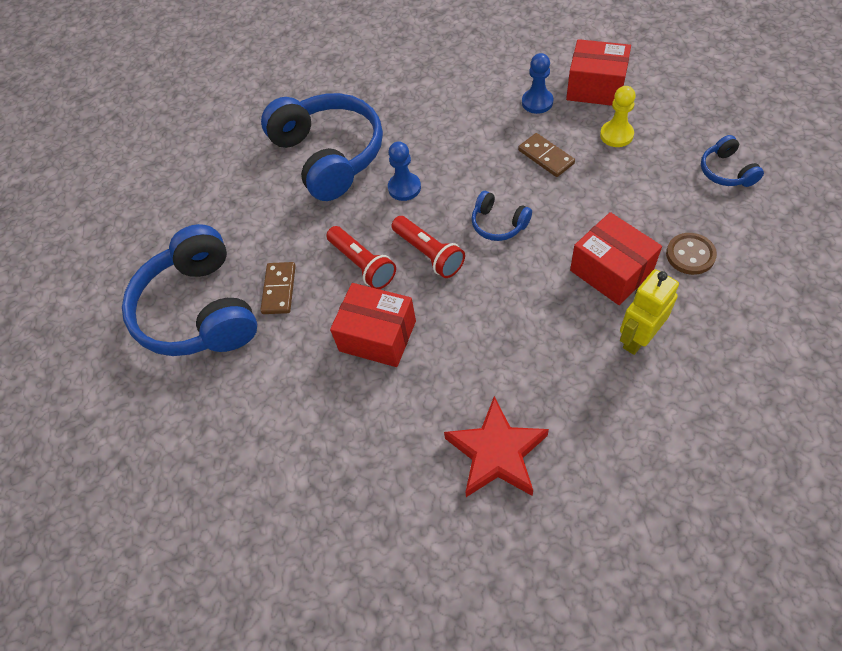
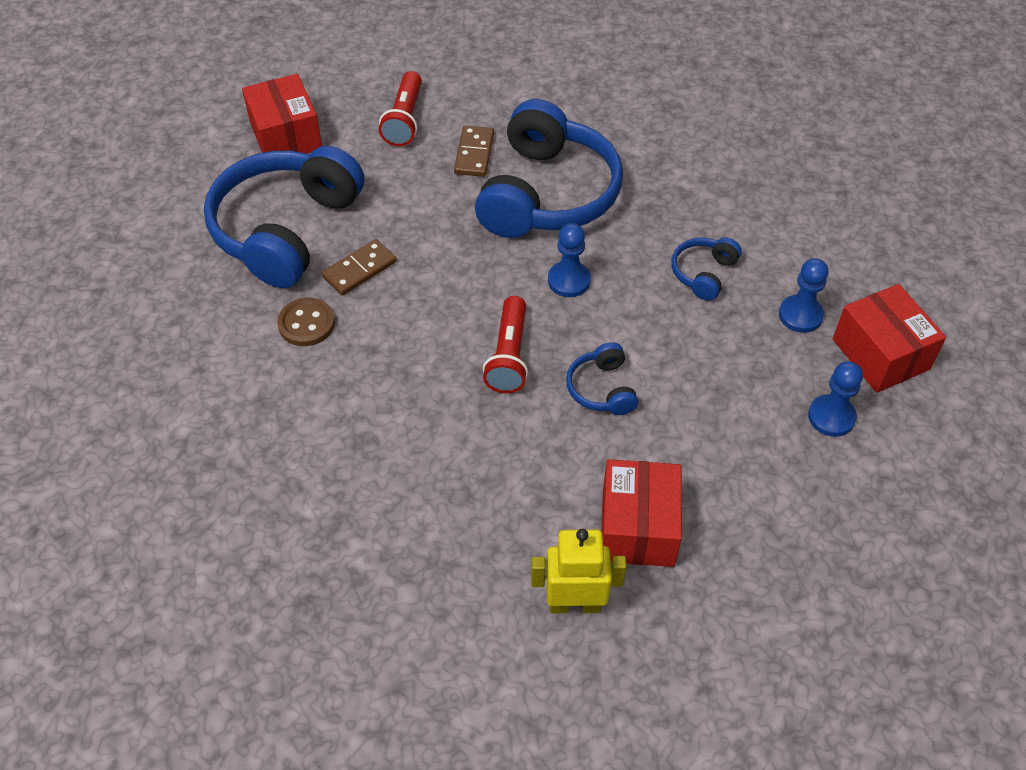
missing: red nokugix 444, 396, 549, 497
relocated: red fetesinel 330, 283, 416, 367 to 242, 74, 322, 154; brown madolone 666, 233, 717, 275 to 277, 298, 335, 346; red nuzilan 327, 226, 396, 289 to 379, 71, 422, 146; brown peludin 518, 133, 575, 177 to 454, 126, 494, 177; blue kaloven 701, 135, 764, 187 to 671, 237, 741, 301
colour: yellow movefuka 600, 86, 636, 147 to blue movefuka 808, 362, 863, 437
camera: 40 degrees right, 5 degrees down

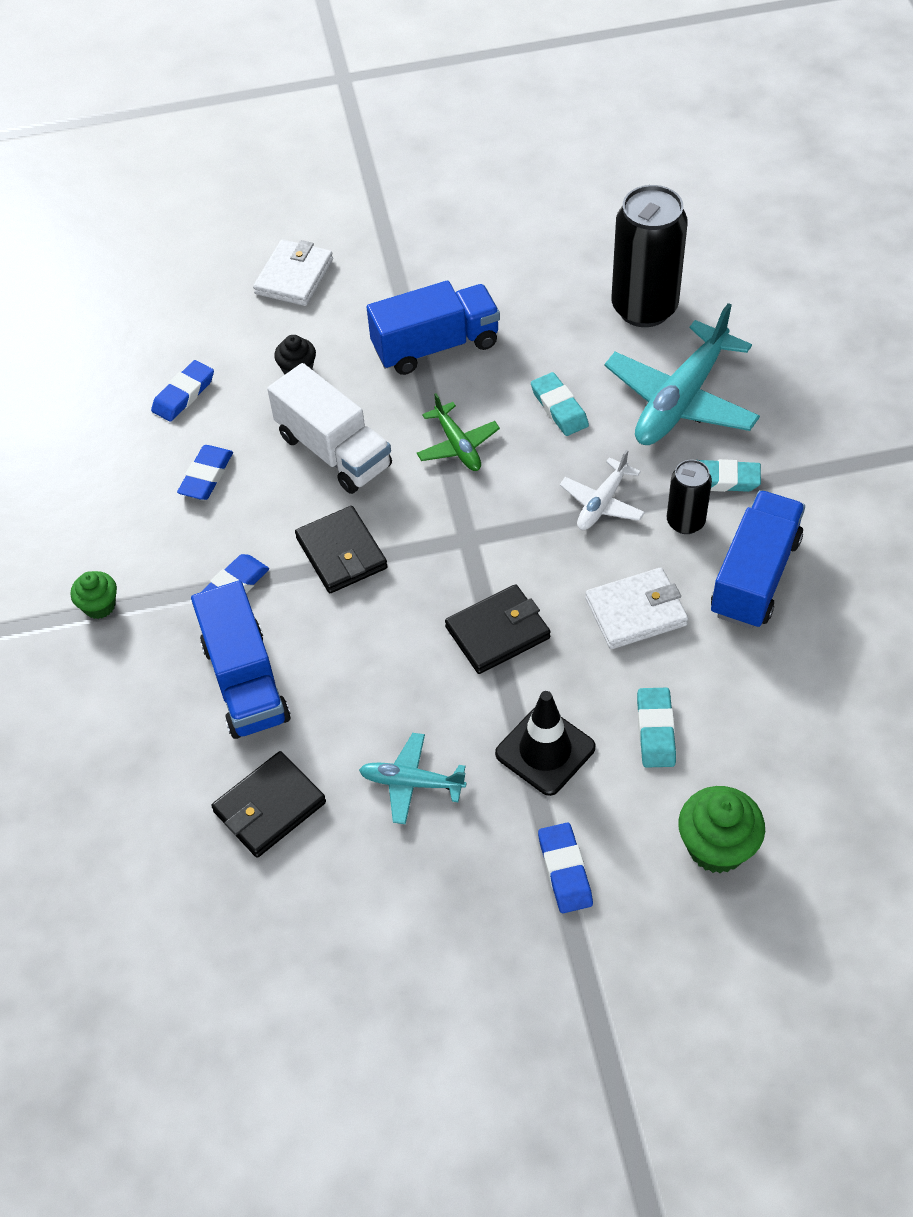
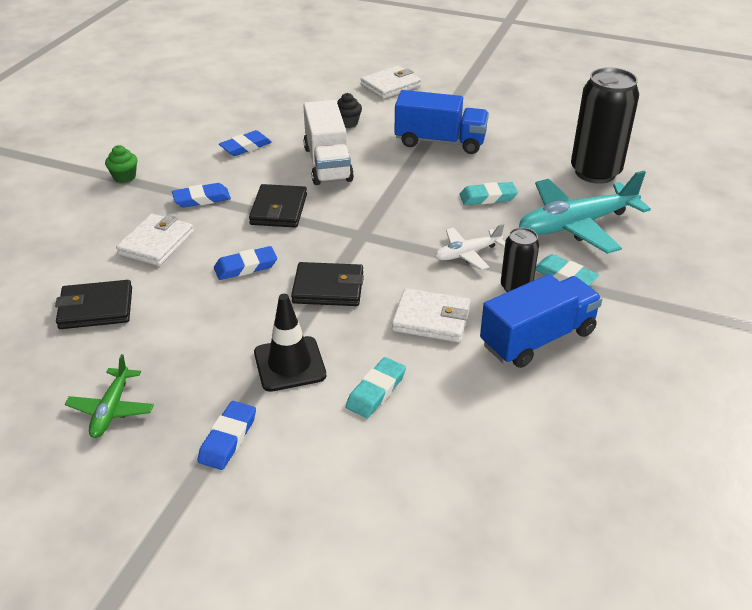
missing: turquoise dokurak 359, 733, 467, 824; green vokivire 678, 786, 765, 873
relocated: green dokurak 417, 393, 500, 471 to 65, 354, 154, 438; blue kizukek 151, 360, 214, 422 to 214, 246, 277, 280
exchanged: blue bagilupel 191, 581, 291, 739 to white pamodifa 116, 214, 194, 266
spun: turquoise kizukek 531, 372, 589, 436 = 459, 182, 518, 205 75 degrees clockwise
camera: 30 degrees right, 15 degrees down

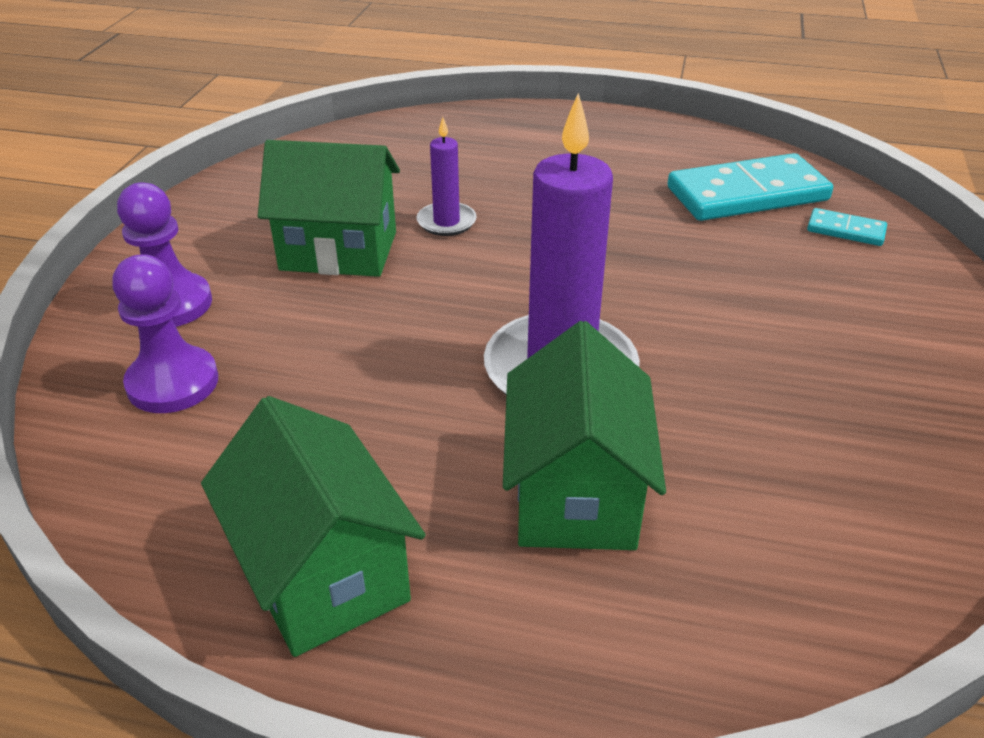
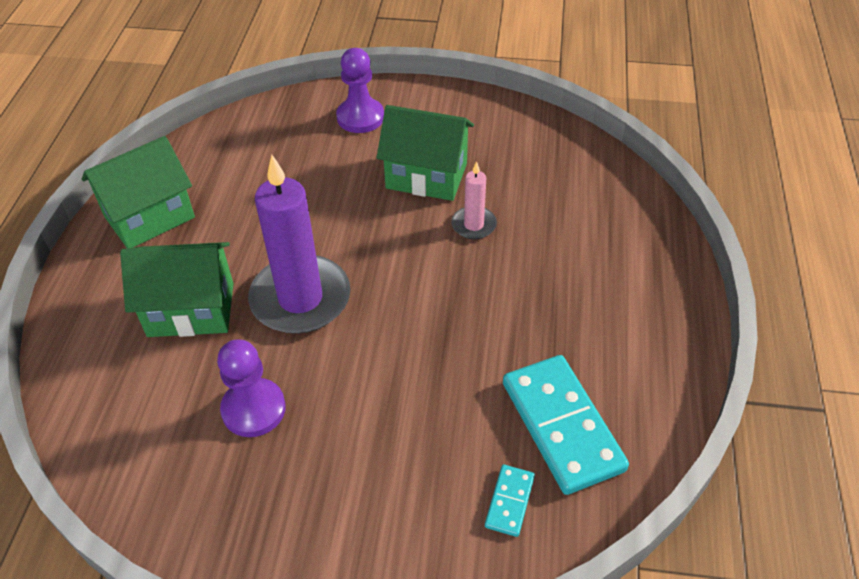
relocated: purple movefuka 112, 255, 218, 413 to 217, 339, 286, 437
colour: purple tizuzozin 417, 117, 477, 236 to pink tizuzozin 451, 161, 497, 239
spun: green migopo 258, 140, 400, 277 = 376, 105, 474, 201 75 degrees counterclockwise
camera: 85 degrees right, 10 degrees up

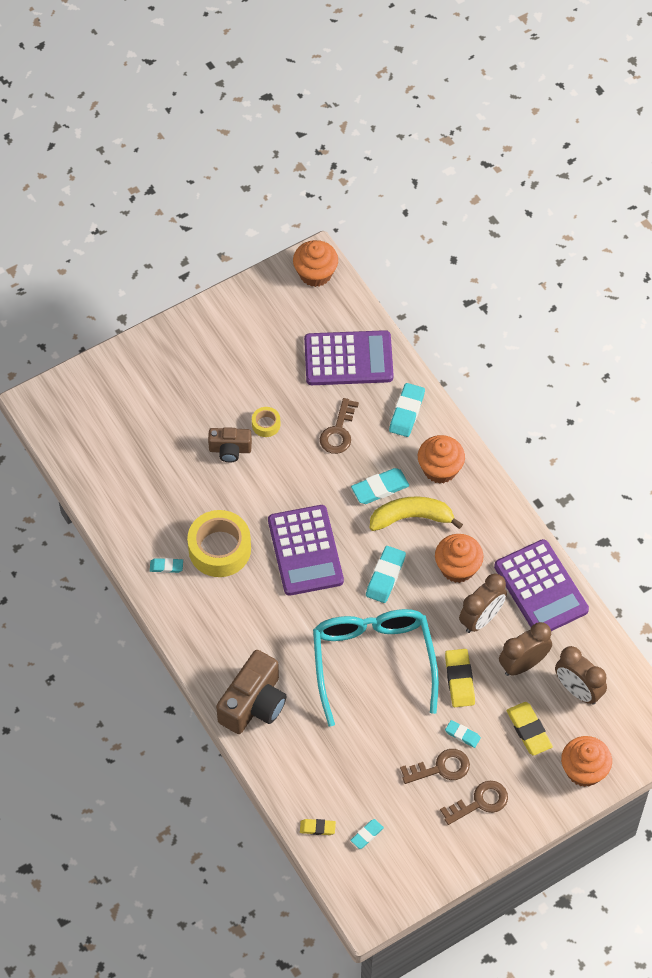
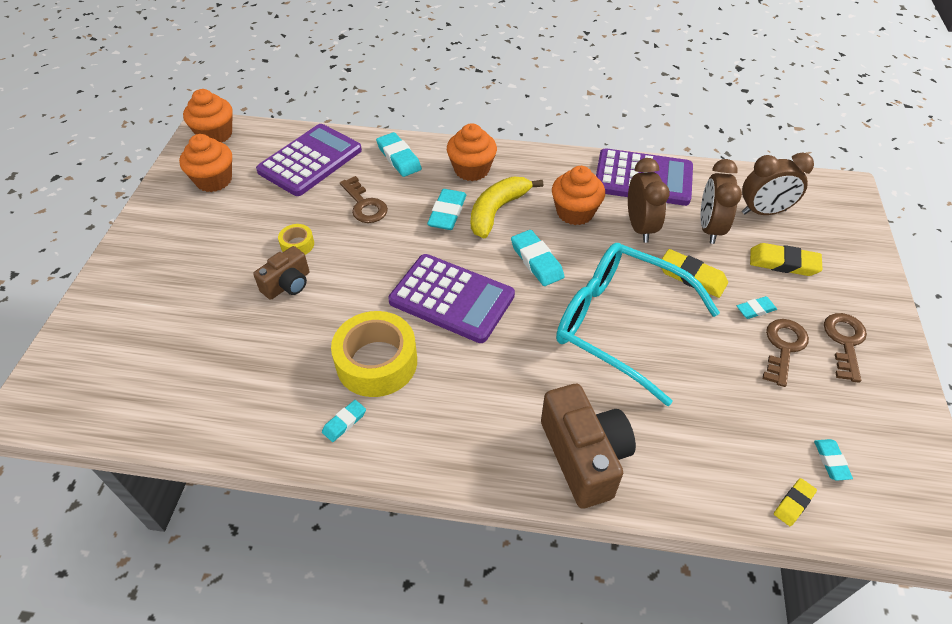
relocated: orange vokivire 561, 736, 612, 787 to 179, 134, 232, 192
camera: 50 degrees left, 10 degrees down

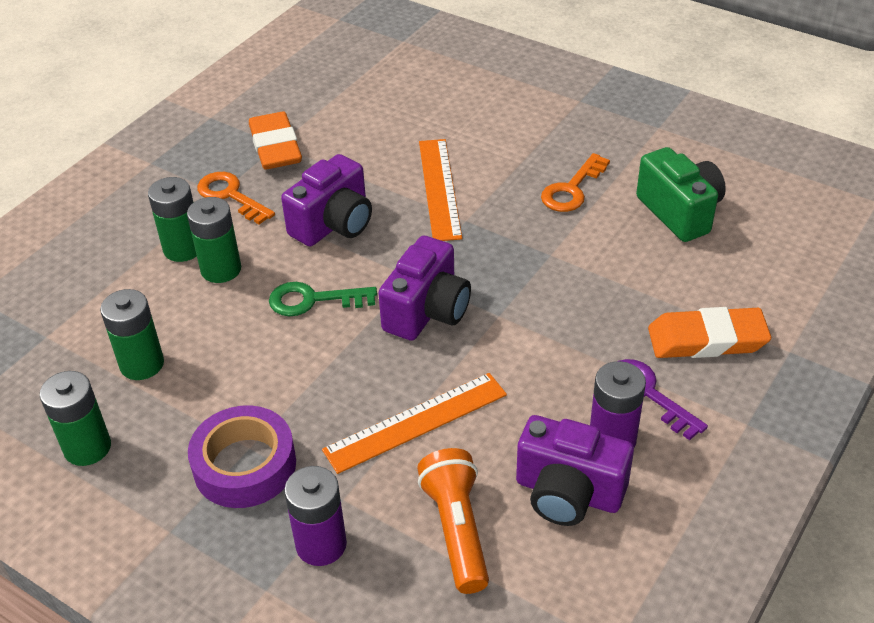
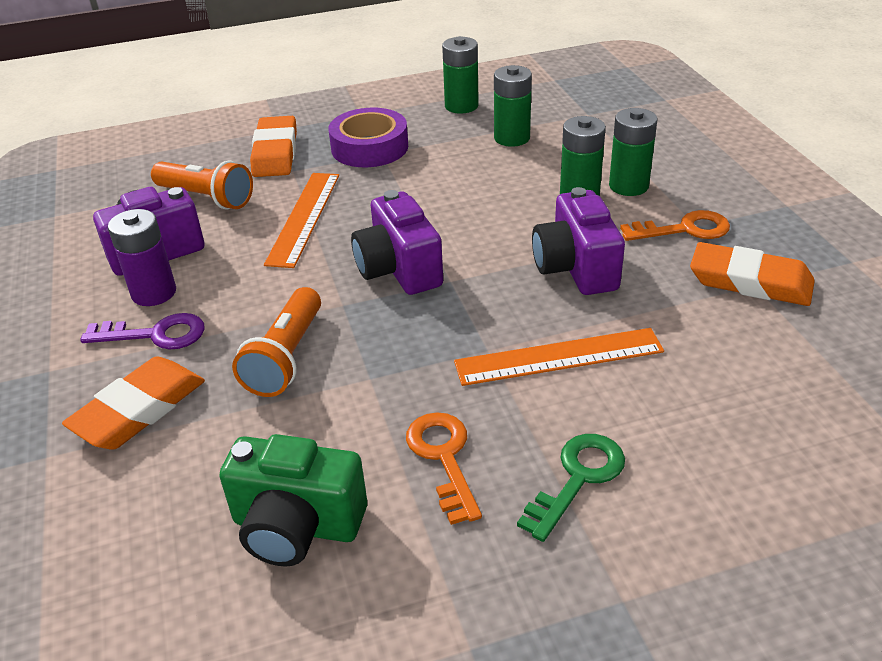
appeared: orange nuzilan 232, 287, 321, 397
relocated: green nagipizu 269, 282, 377, 316 to 517, 434, 625, 542
exchanged: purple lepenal 284, 466, 347, 566 to orange kizukek 250, 116, 297, 177
spun: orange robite 419, 139, 462, 241 = 454, 328, 664, 386 45 degrees counterclockwise
camera: 130 degrees right, 5 degrees down

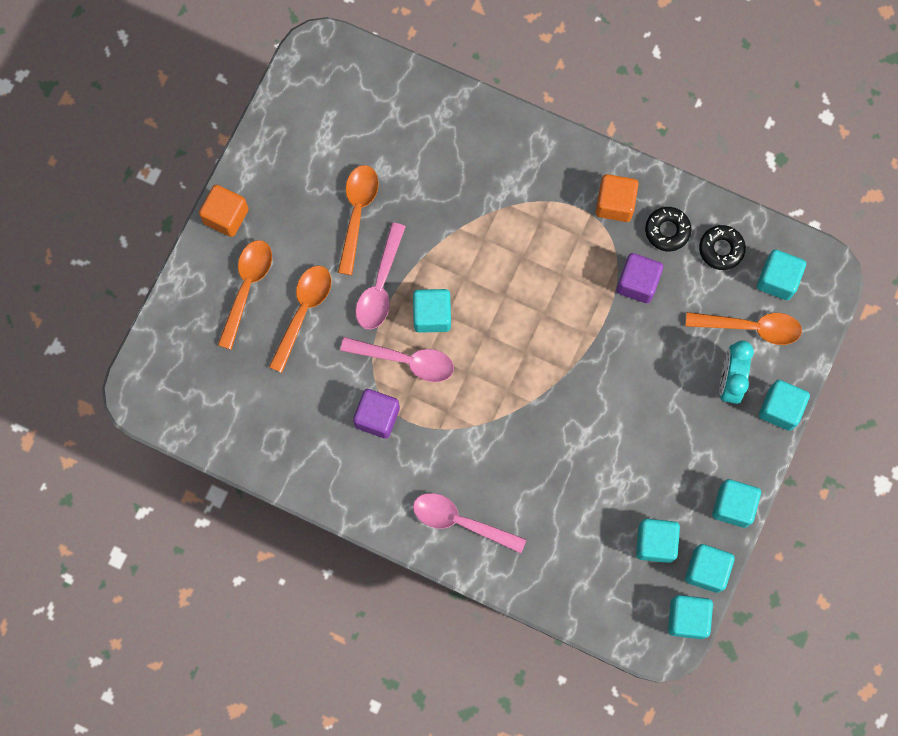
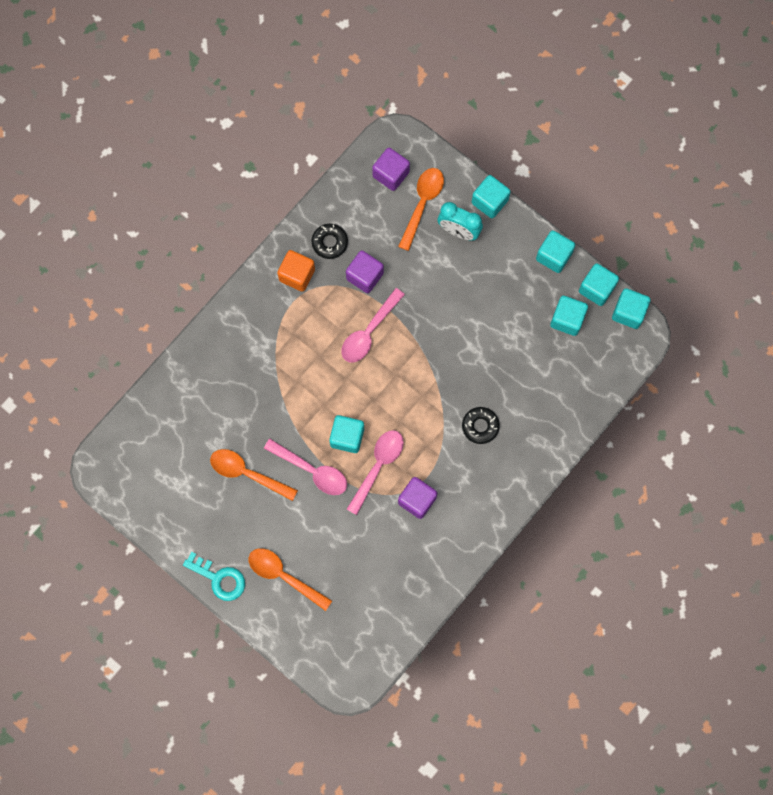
missing: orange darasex 269, 266, 331, 373
relocated: pink darasex 413, 493, 527, 553 to 341, 288, 405, 363; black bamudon 699, 225, 746, 270 to 462, 407, 500, 444
exchanged: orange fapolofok 199, 185, 249, 237 to turquoise nagipizu 183, 552, 245, 601
colour: turquoise fapolofok 757, 249, 806, 300 to purple fapolofok 372, 148, 410, 191
camera: 75 degrees left, 0 degrees up

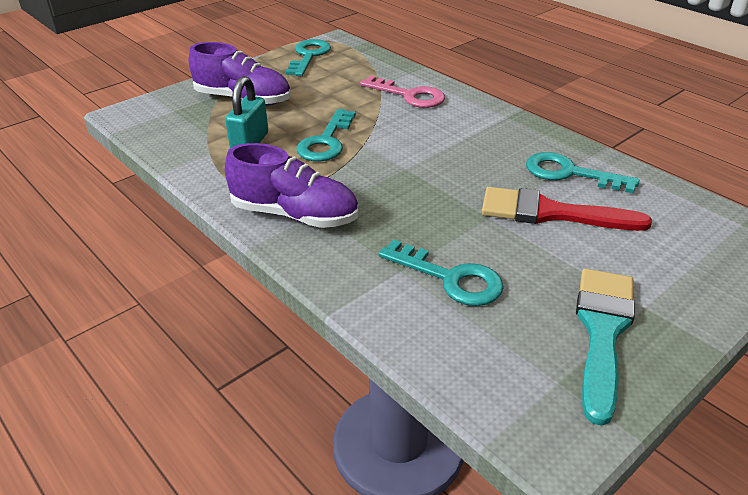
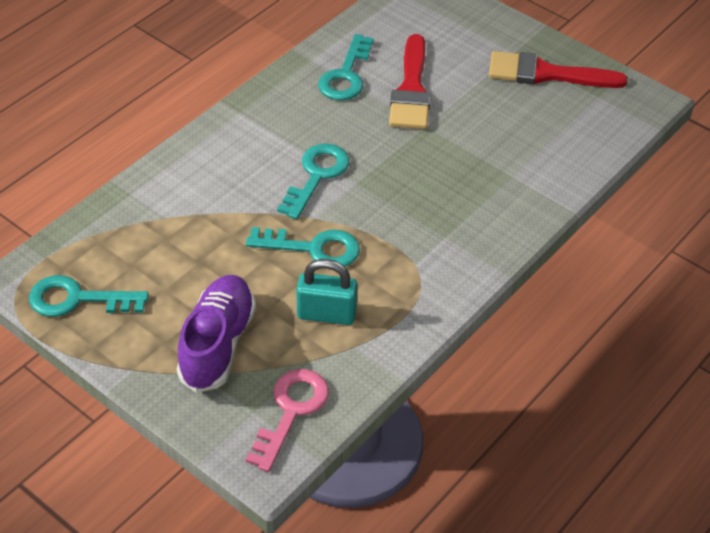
missing: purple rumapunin 225, 143, 358, 228
relocated: pink nagipizu 360, 76, 445, 108 to 246, 369, 329, 472; turquoise nagipizu 378, 239, 504, 306 to 277, 143, 349, 219
colour: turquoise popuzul 576, 268, 635, 426 to red popuzul 489, 51, 628, 88
camera: 100 degrees left, 10 degrees up

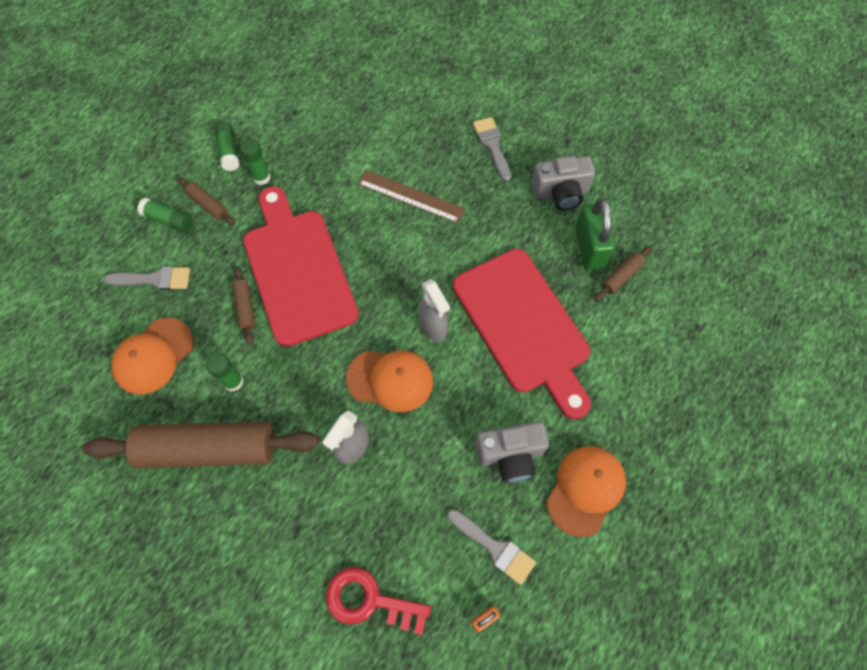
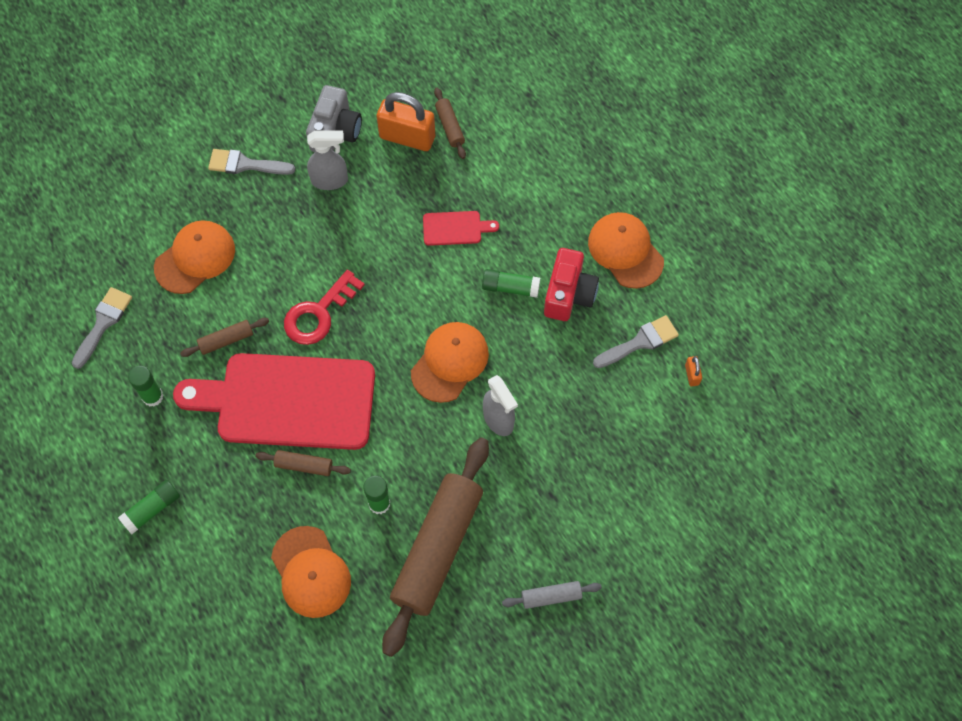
missing: brown robite 358, 170, 465, 223
appeared: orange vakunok 154, 220, 235, 294; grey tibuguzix 502, 581, 602, 609
relocated: grey popuzul 104, 266, 190, 290 to 72, 287, 132, 369; brown tibuguzix 178, 178, 235, 225 to 180, 318, 269, 357; red nagipizu 326, 567, 431, 635 to 284, 269, 365, 345; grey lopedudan 418, 279, 450, 342 to 307, 130, 348, 190; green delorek 214, 122, 239, 171 to 482, 269, 540, 298
colour: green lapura 575, 199, 615, 270 to orange lapura 377, 92, 435, 151; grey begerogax 476, 421, 549, 482 to red begerogax 544, 248, 599, 321
size: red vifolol 453, 249, 591, 419 = 423, 211, 499, 246 x0.40
camera: 65 degrees left, 0 degrees up

